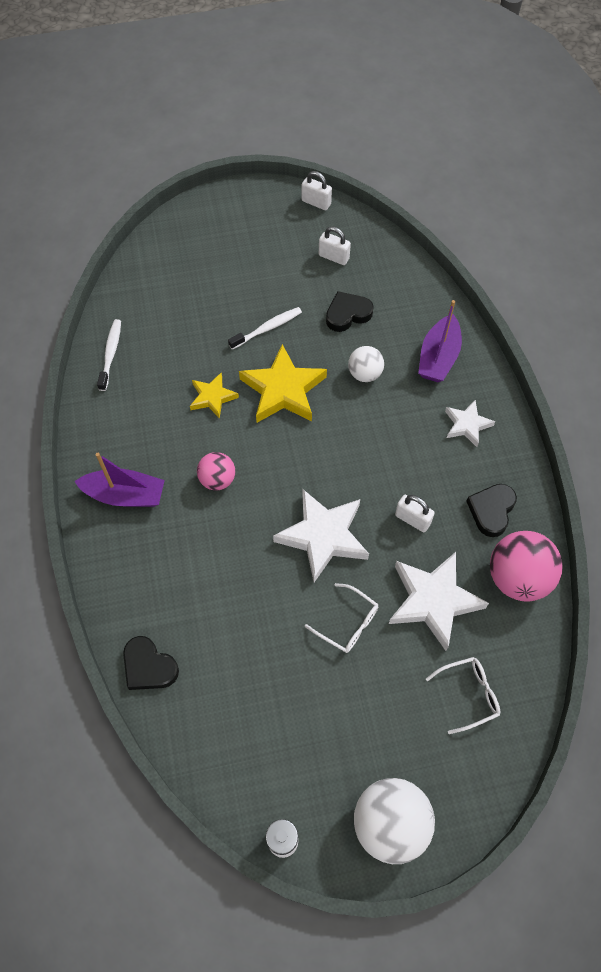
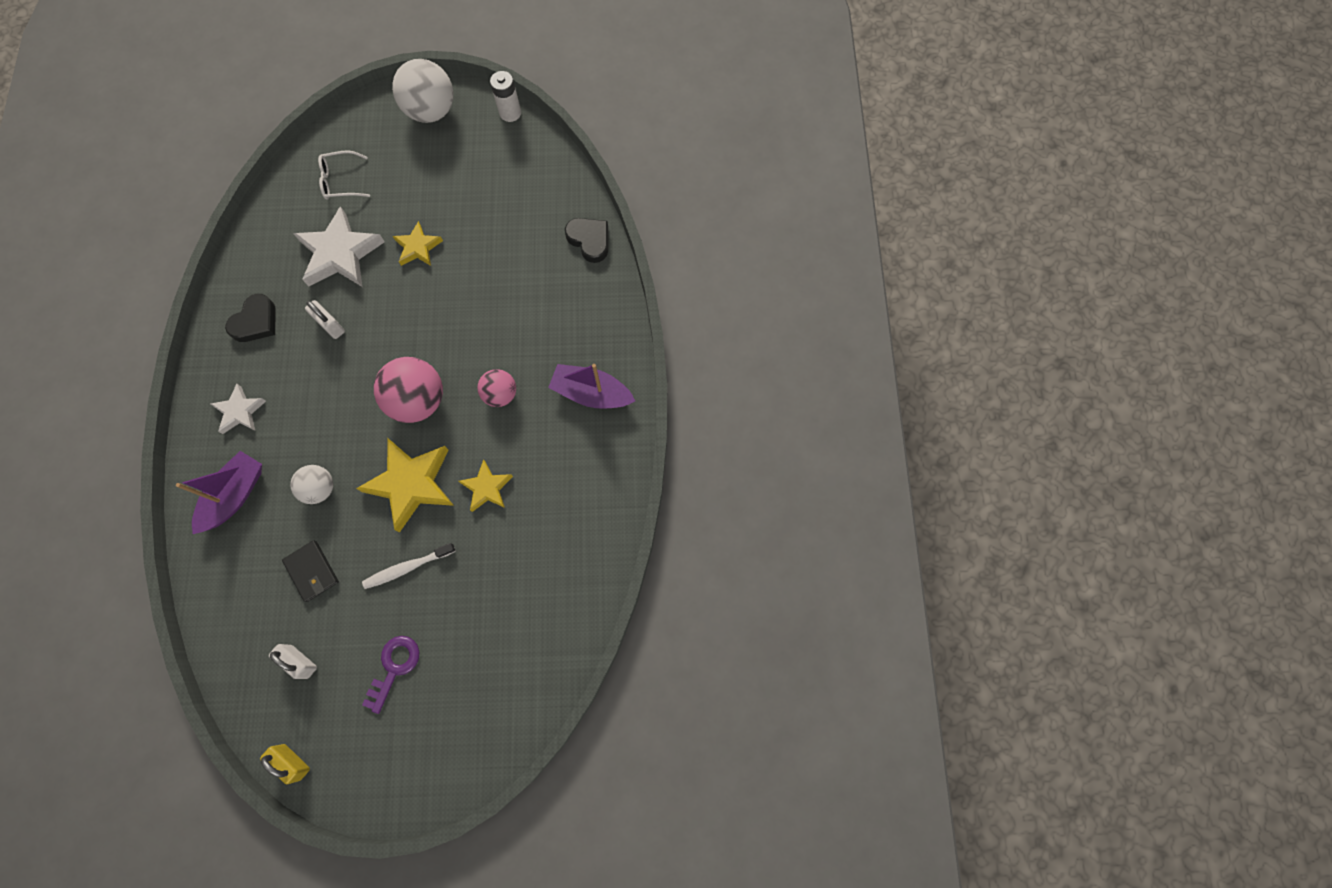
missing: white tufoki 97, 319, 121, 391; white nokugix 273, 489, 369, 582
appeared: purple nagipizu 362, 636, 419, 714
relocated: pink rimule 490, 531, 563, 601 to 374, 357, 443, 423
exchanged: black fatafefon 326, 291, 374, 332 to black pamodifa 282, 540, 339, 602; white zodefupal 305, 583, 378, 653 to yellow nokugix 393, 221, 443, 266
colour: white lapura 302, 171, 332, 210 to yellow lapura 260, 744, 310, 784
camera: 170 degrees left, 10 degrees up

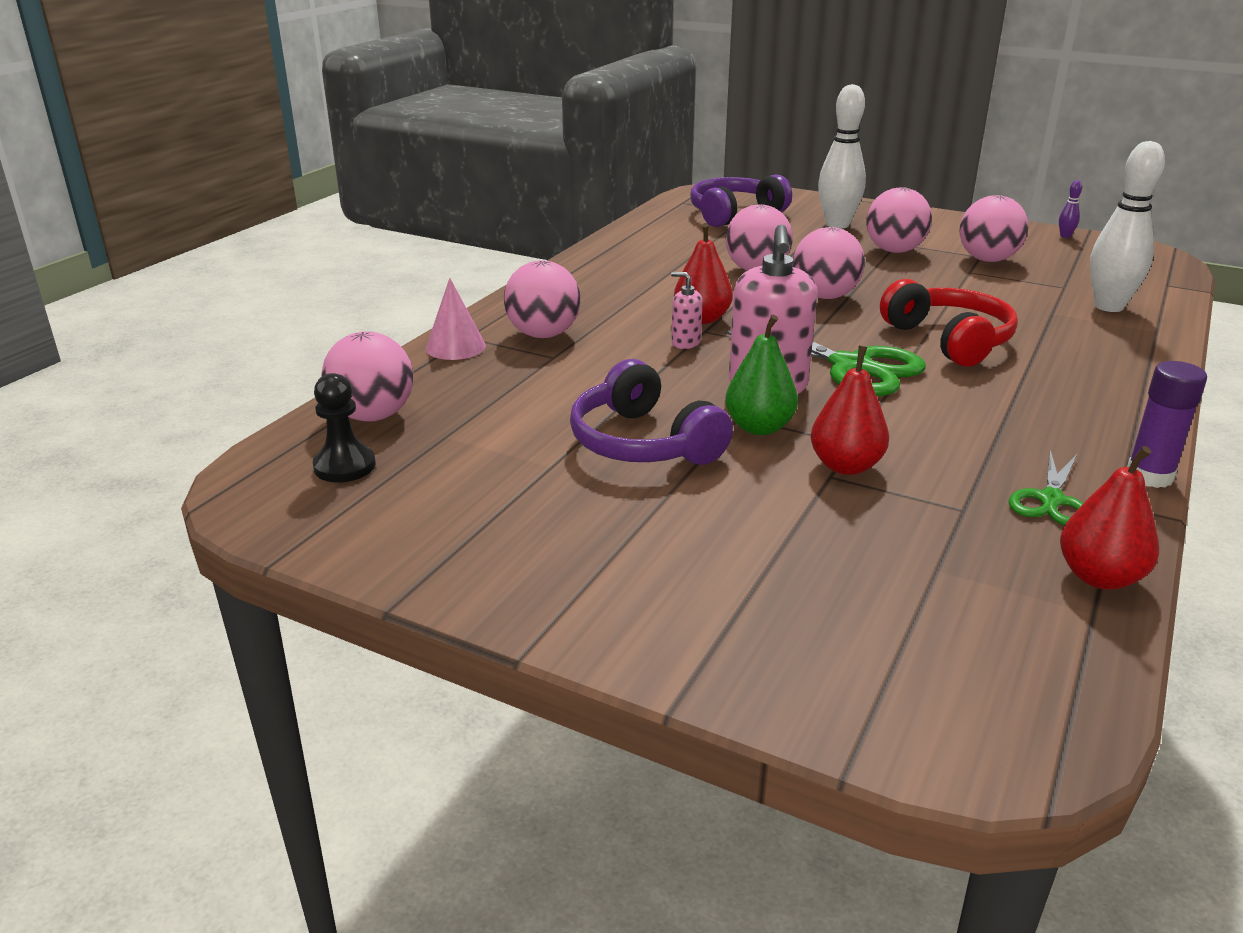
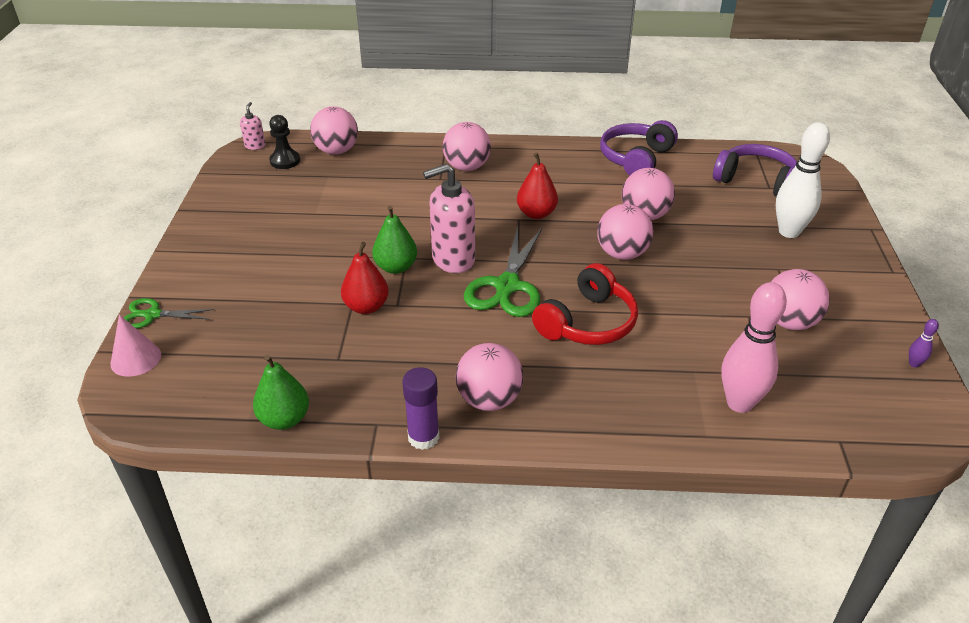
relocated: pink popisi 426, 278, 486, 360 to 110, 314, 161, 377; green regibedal 1009, 450, 1083, 526 to 124, 298, 214, 329; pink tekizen 671, 272, 703, 349 to 240, 102, 266, 150; pink rimule 866, 187, 932, 253 to 455, 343, 523, 411; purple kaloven 570, 359, 733, 465 to 600, 120, 678, 176
colour: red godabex 1060, 446, 1159, 590 to green godabex 253, 355, 309, 430; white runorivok 1090, 141, 1165, 312 to pink runorivok 721, 282, 787, 413
camera: 65 degrees right, 10 degrees up

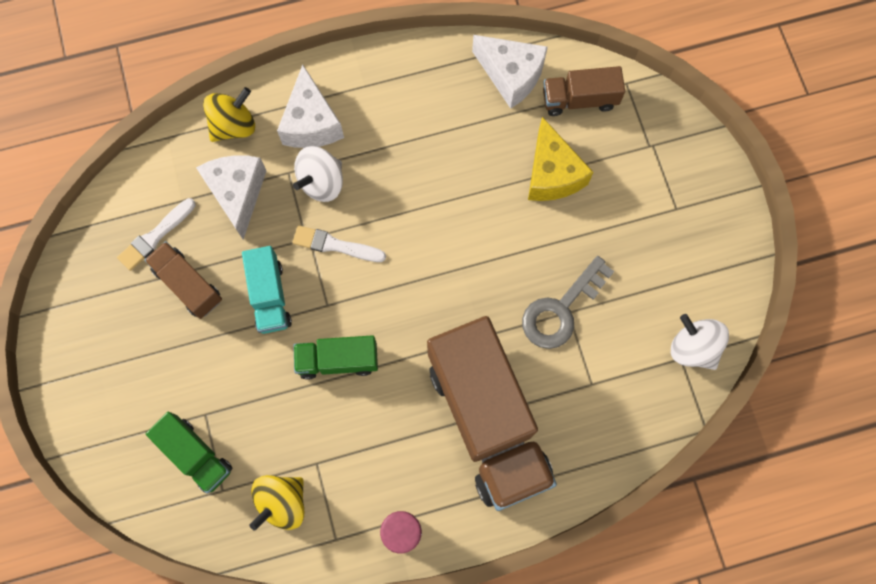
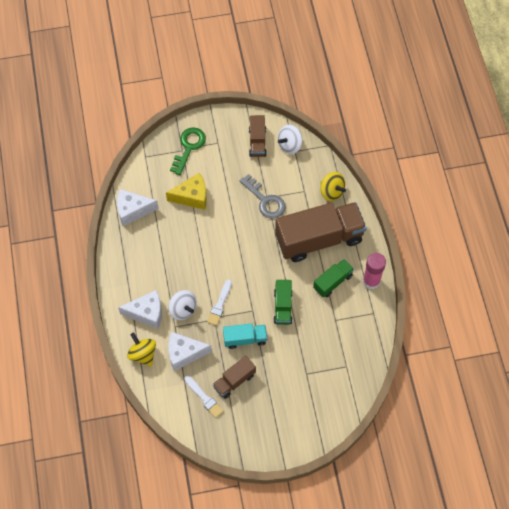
appeared: green nagipizu 170, 127, 206, 175
relocated: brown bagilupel 543, 66, 625, 116 to 249, 115, 267, 157; green bagilupel 146, 412, 232, 494 to 313, 259, 354, 298; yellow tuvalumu 249, 475, 304, 531 to 321, 172, 346, 201
spun: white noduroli 472, 35, 548, 109 = 117, 189, 159, 226 135 degrees counterclockwise
camera: 85 degrees left, 10 degrees down

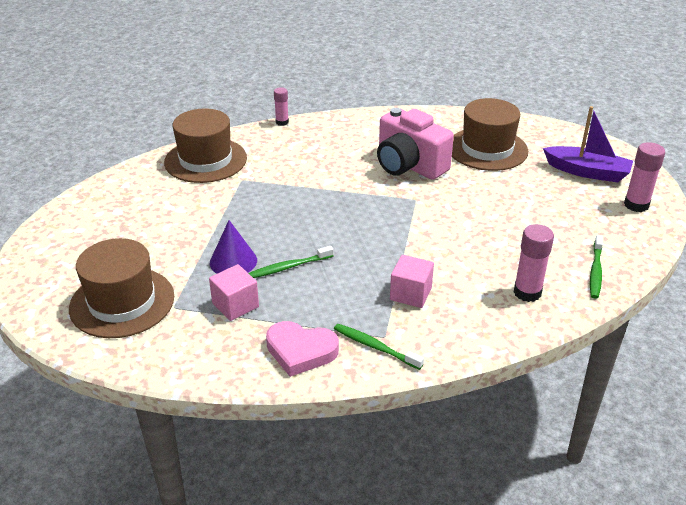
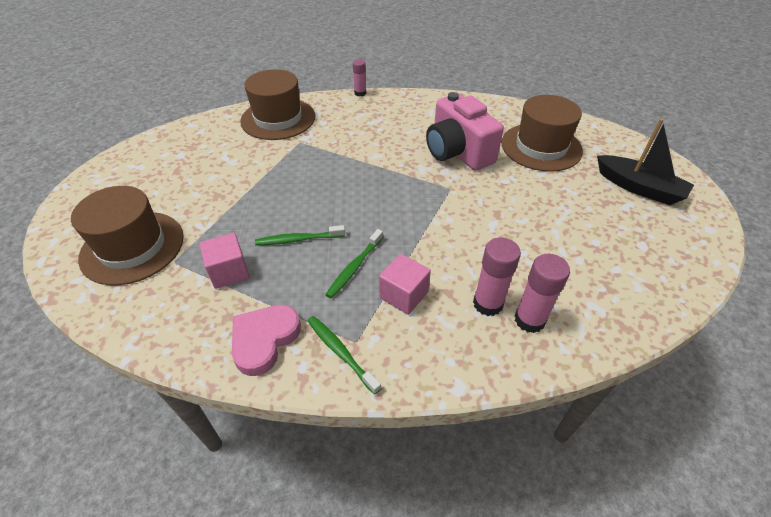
missing: purple popisi 210, 220, 257, 274
relocated: green tufoki 590, 235, 603, 299 to 325, 229, 383, 299; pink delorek 624, 142, 665, 212 to 473, 237, 521, 316
colour: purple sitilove 543, 106, 633, 183 to black sitilove 597, 118, 694, 205
spun: pink fatafefon 266, 321, 339, 377 = 232, 305, 301, 376 90 degrees clockwise
camera: 15 degrees right, 10 degrees up

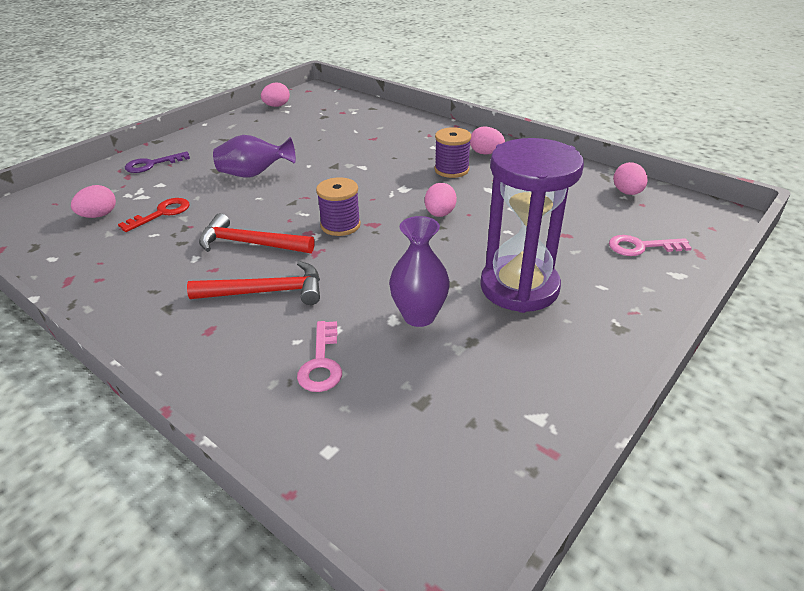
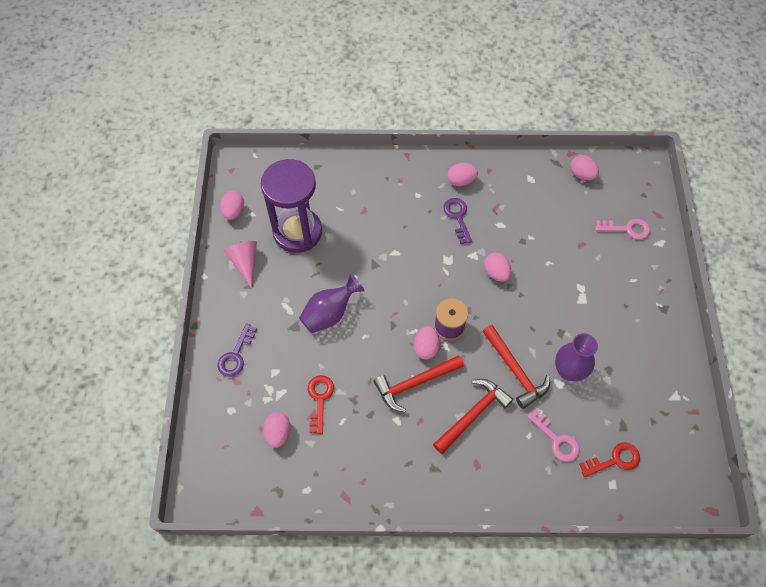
appeared: pink popisi 224, 241, 257, 288; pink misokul 414, 326, 440, 360; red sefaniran 482, 325, 550, 409; red nagipizu 579, 443, 640, 477
relocated: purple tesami 480, 138, 584, 313 to 261, 159, 322, 253
exchanged: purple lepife 434, 127, 471, 178 to purple nagipizu 443, 198, 472, 244
spun: pink nagipizu 609, 235, 692, 256 = 595, 219, 650, 239 135 degrees counterclockwise
camera: 40 degrees left, 25 degrees up

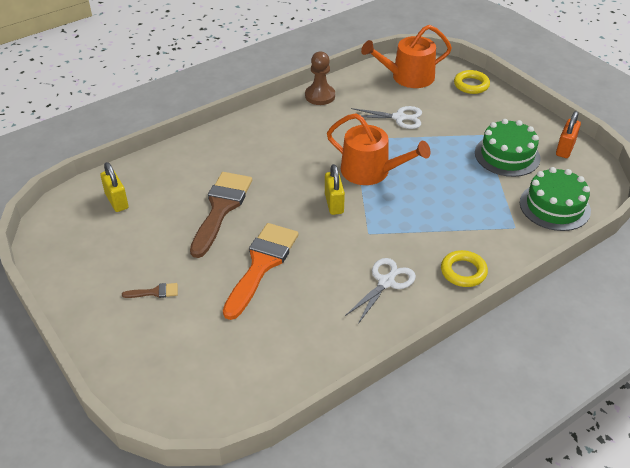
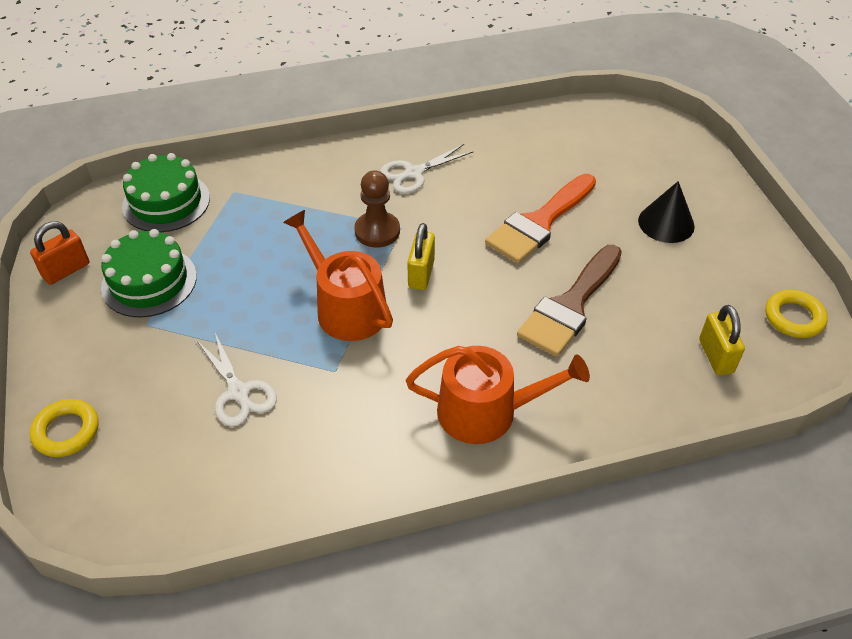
relocated: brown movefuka 305, 52, 335, 105 to 354, 170, 400, 248; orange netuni 361, 25, 452, 88 to 406, 346, 590, 444; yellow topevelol 441, 250, 488, 287 to 765, 290, 828, 338
exchanged: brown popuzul 122, 283, 178, 298 to black popisi 638, 181, 695, 243
spun: white regibedal 351, 106, 422, 129 = 197, 333, 277, 427 150 degrees counterclockwise
camera: 160 degrees left, 5 degrees up

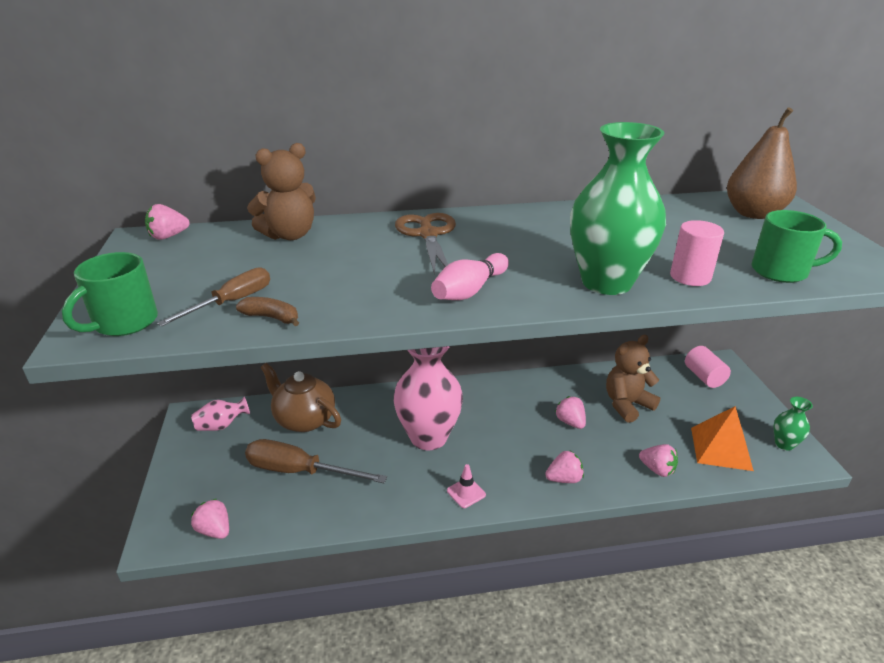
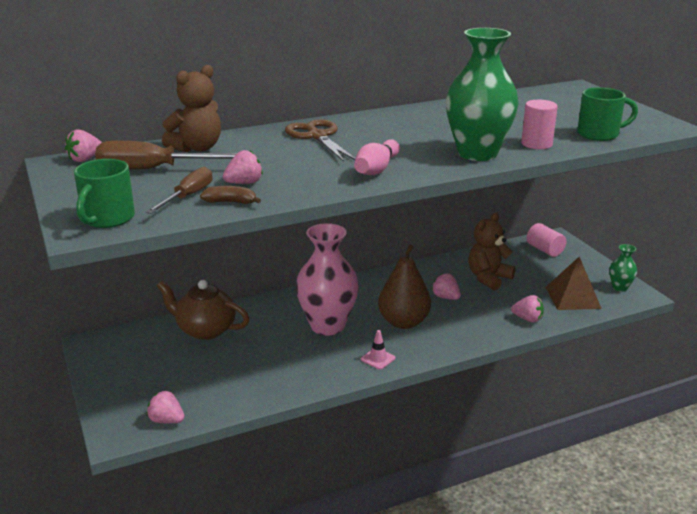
missing: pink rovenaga 191, 397, 250, 431
relocated: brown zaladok 245, 439, 387, 483 to 95, 141, 237, 170; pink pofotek 545, 451, 584, 483 to 223, 150, 263, 184; brown godabex 727, 107, 797, 219 to 378, 245, 431, 329
colour: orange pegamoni 691, 406, 754, 471 to brown pegamoni 545, 257, 602, 310
camera: 15 degrees left, 5 degrees down

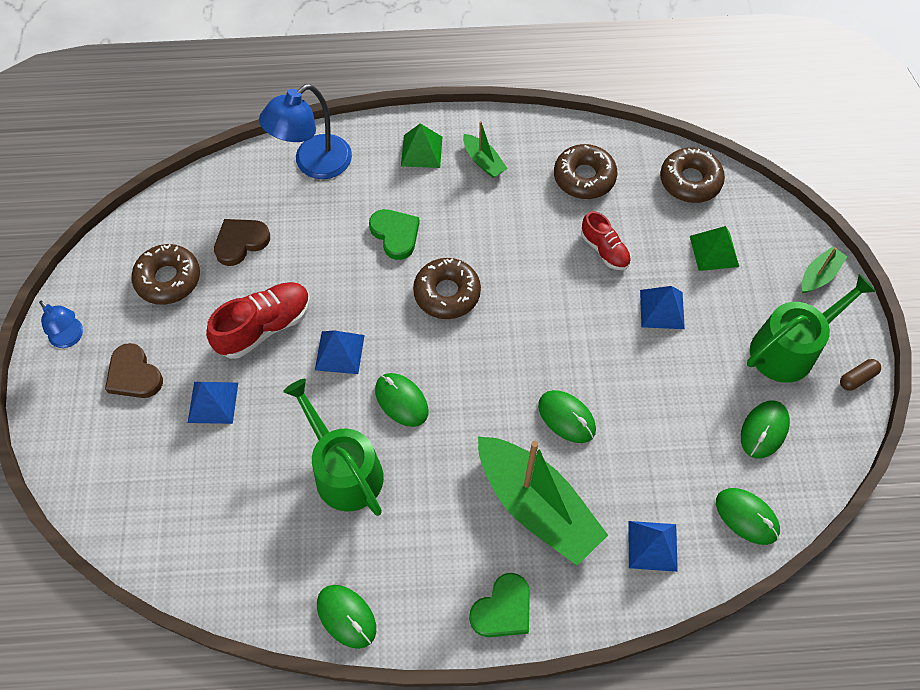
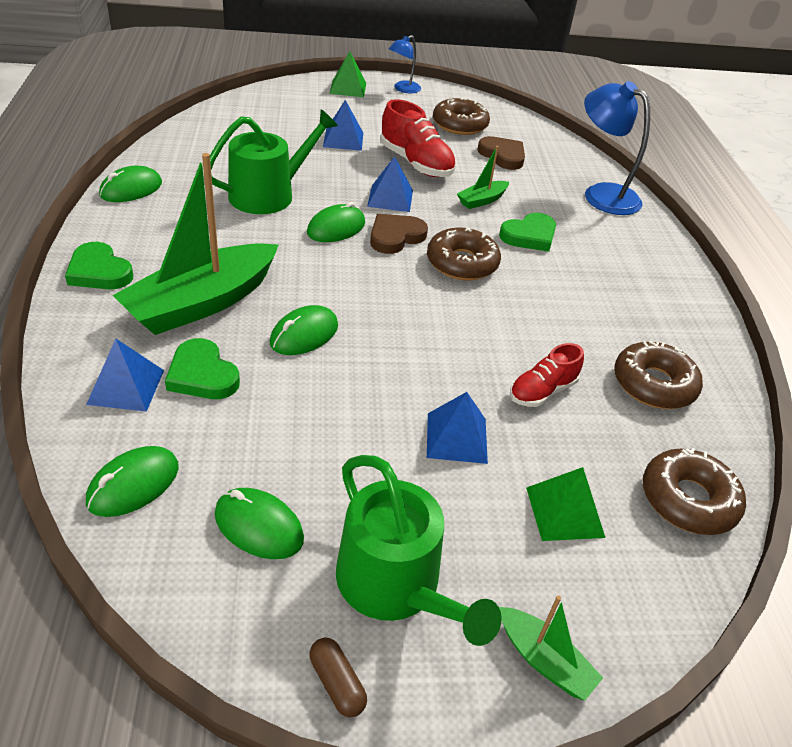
appeared: green fatafefon 165, 338, 240, 399
relocated: green pegamoni 401, 123, 442, 168 to 329, 51, 366, 97; brown fatafefon 105, 343, 163, 398 to 370, 214, 428, 254; green sitilove 463, 121, 508, 178 to 457, 146, 509, 209
camera: 85 degrees right, 20 degrees down

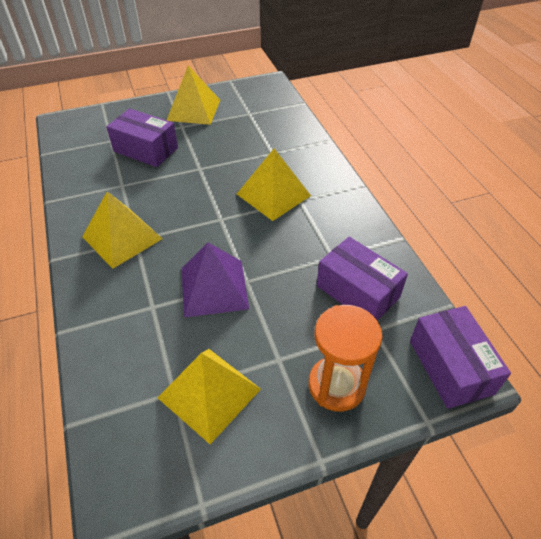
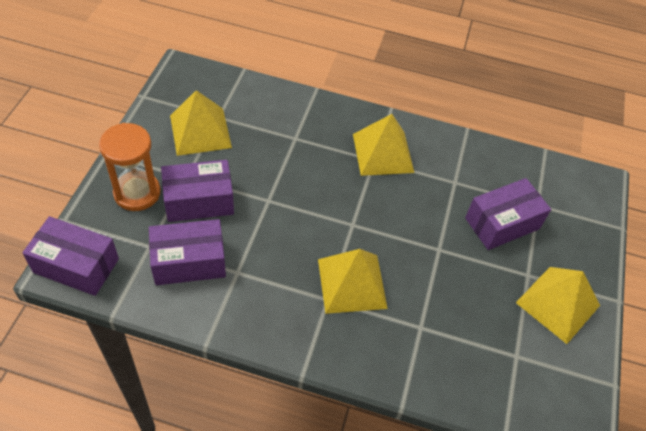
missing: purple pegamoni 181, 243, 249, 318
appeared: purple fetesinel 161, 160, 234, 222
camera: 120 degrees right, 5 degrees up

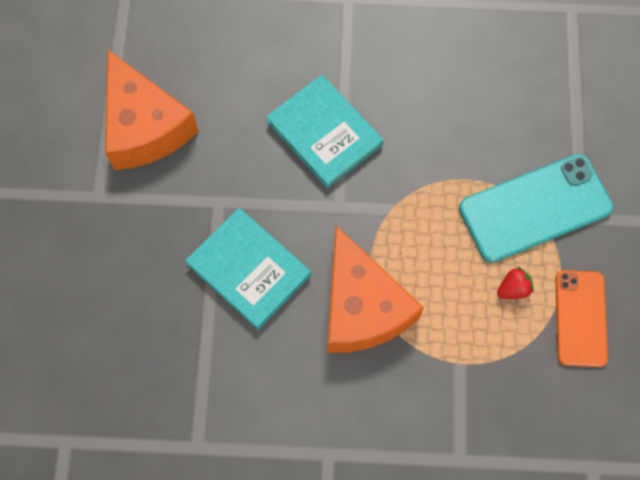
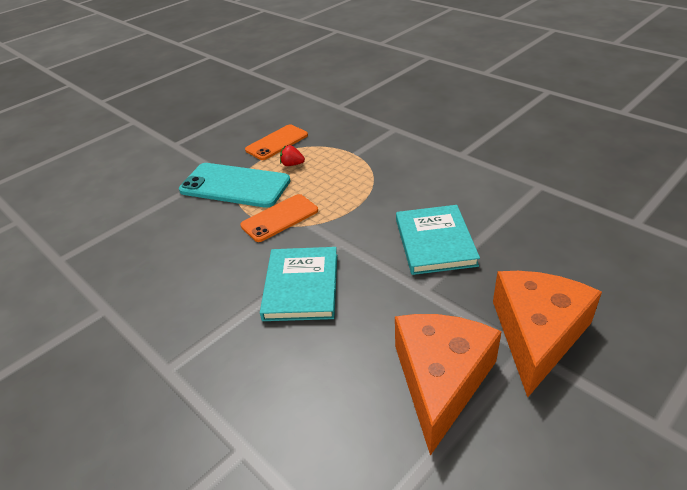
appeared: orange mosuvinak 240, 194, 318, 242
relocated: orange noduroli 327, 225, 424, 353 to 493, 271, 602, 397
camera: 135 degrees left, 30 degrees down

